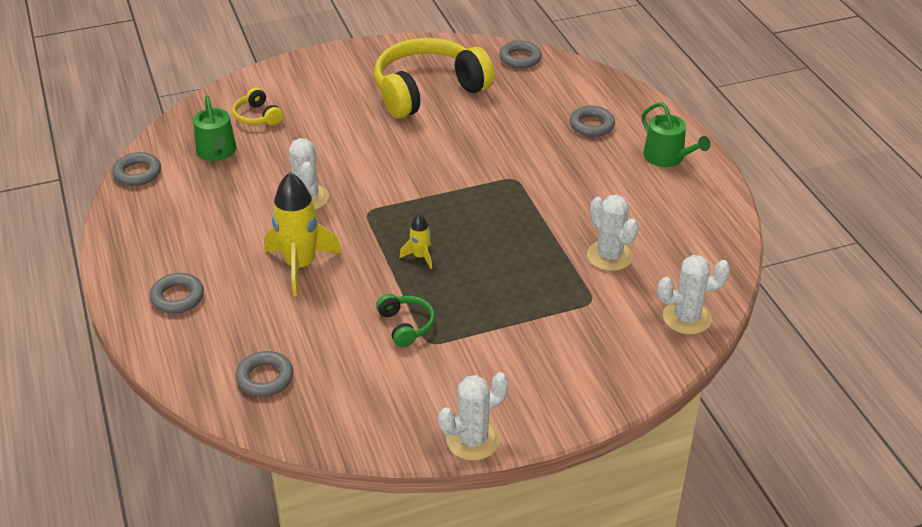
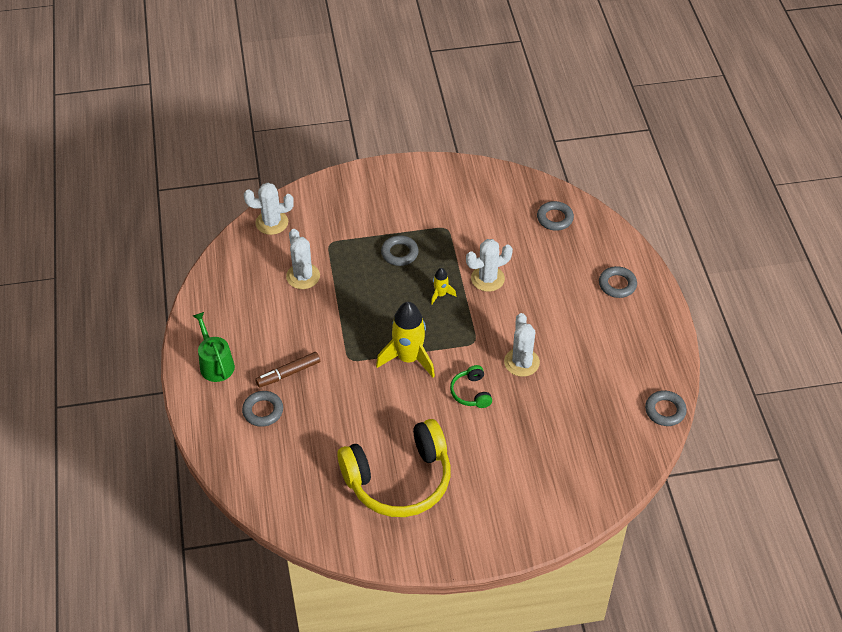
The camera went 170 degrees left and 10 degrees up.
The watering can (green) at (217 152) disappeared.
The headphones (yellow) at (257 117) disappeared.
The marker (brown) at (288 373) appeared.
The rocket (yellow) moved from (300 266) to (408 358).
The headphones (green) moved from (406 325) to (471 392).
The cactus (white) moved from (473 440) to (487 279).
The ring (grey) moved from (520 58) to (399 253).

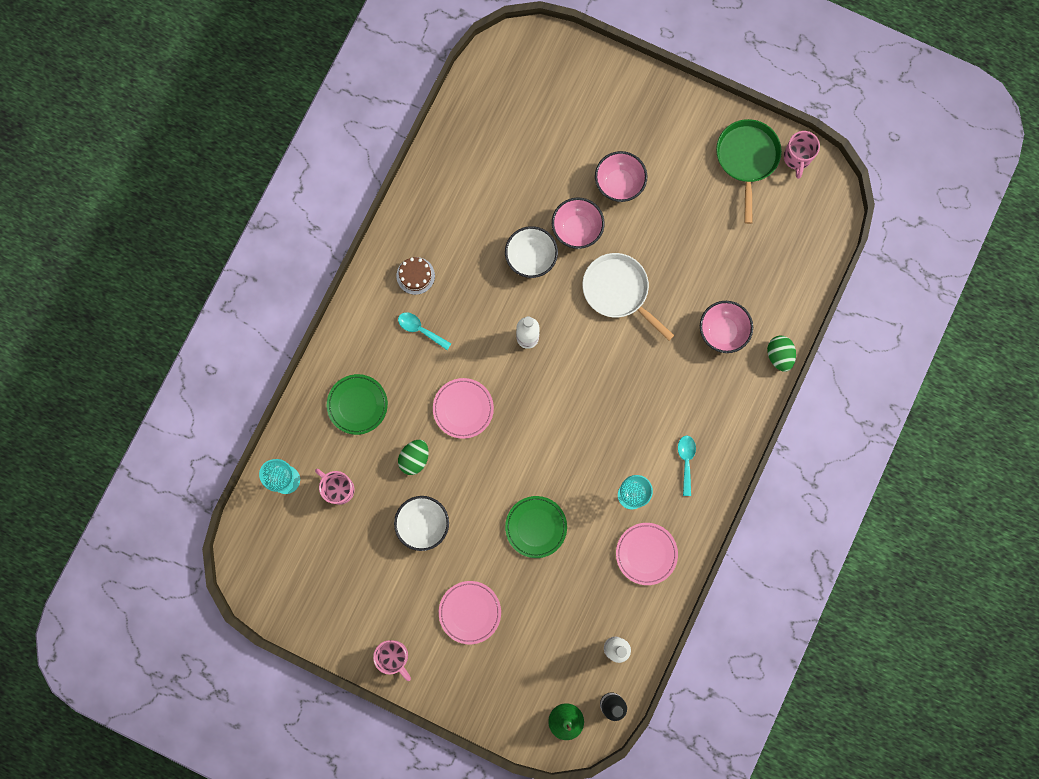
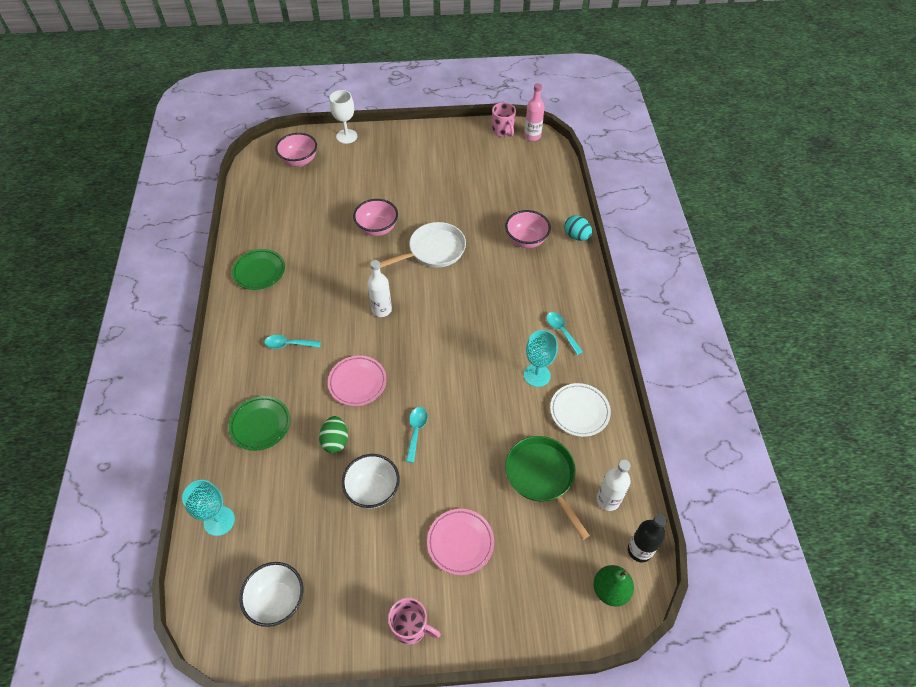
The camera went 30 degrees left and 25 degrees down.
The mug (pink) at (339 489) disappeared.
The cake (brown) at (415 275) disappeared.
The goblet (white) at (346 136) appeared.
The spoon (turquoise) at (416 431) appeared.
The bottle (pink) at (532 136) appeared.
The bowl (white) moved from (531 258) to (277 600).
The plate (green) moved from (536 527) to (259 271).
The bowl (pink) moved from (619 184) to (299 161).
The pan (green) moved from (747 159) to (542 477).
The plate (pink) at (646 554) became the plate (white) at (579 411).
The egg (green) at (779 355) became the egg (turquoise) at (576 236).
The pan (white) at (618 291) turned 135 degrees clockwise.

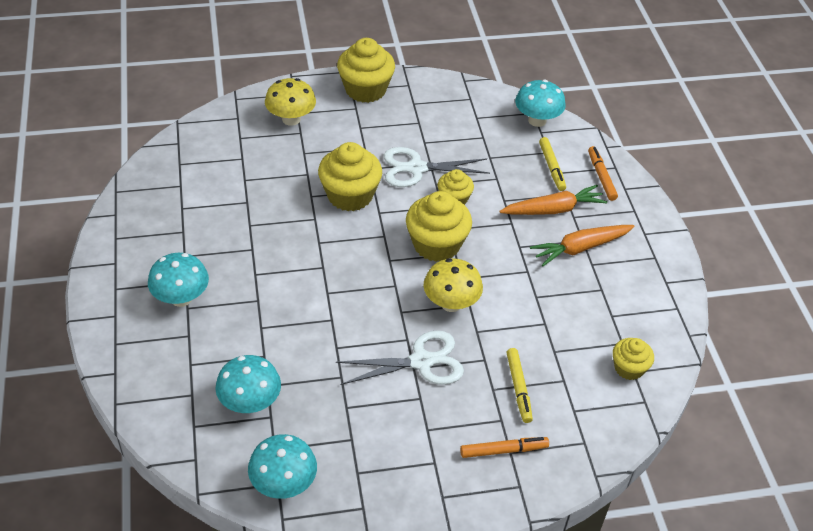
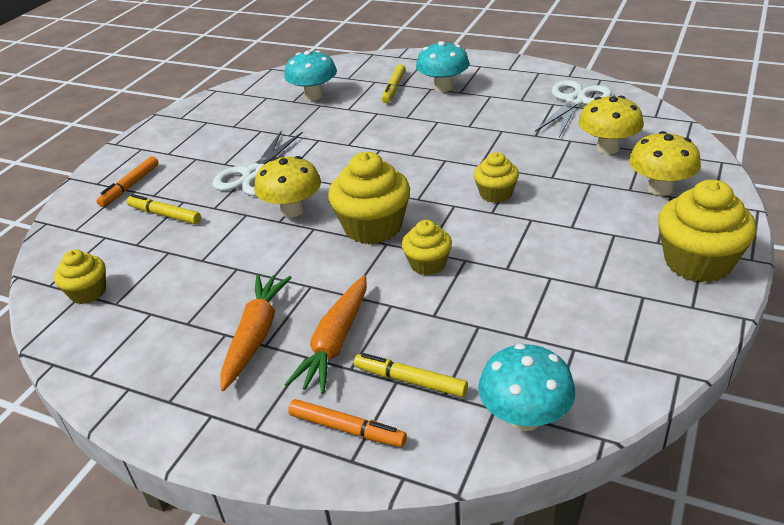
The camera went 130 degrees right and 10 degrees down.
The mushroom (turquoise) at (283 484) disappeared.
The marker (yellow) at (394 88) appeared.
The mushroom (yellow) at (607 148) appeared.
The scissors (white) moved from (416 168) to (575 101).
The cupcake (yellow) at (350 195) changed to 0.58 times the size.

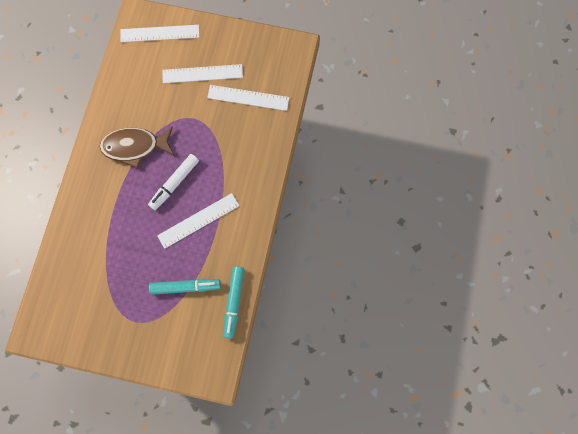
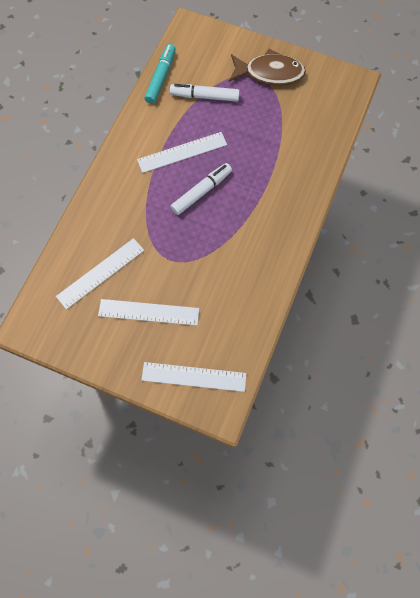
The camera went 170 degrees left and 5 degrees down.
The fish (brown) moved from (135 147) to (269 73).
The marker (turquoise) at (185 287) became the marker (white) at (205 96).
The ruler (white) at (248 98) turned 60 degrees counterclockwise.

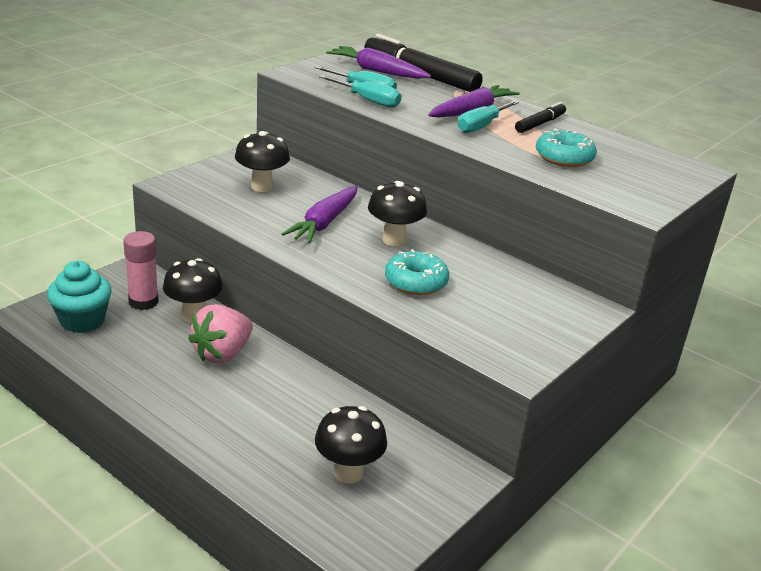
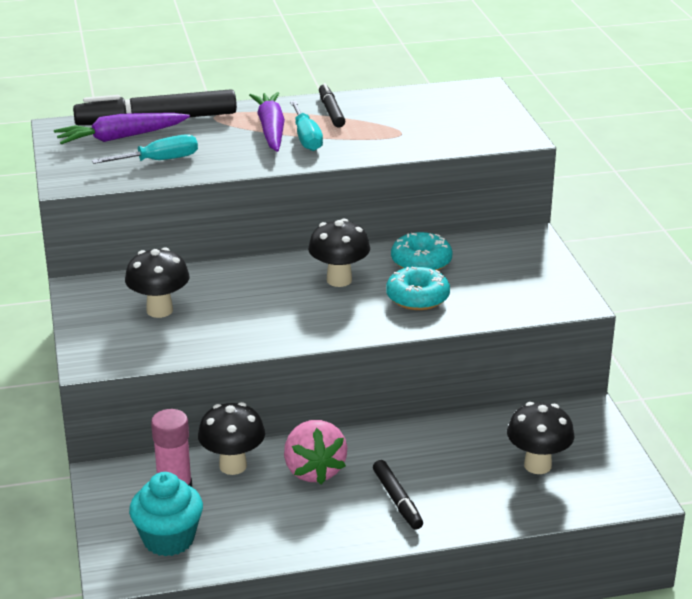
The camera went 50 degrees left and 0 degrees up.
The carrot (purple) at (324 222) disappeared.
The screwdriver (turquoise) at (368 101) disappeared.
The marker (black) at (397 500) appeared.
The donut (turquoise) moved from (564 158) to (421 262).

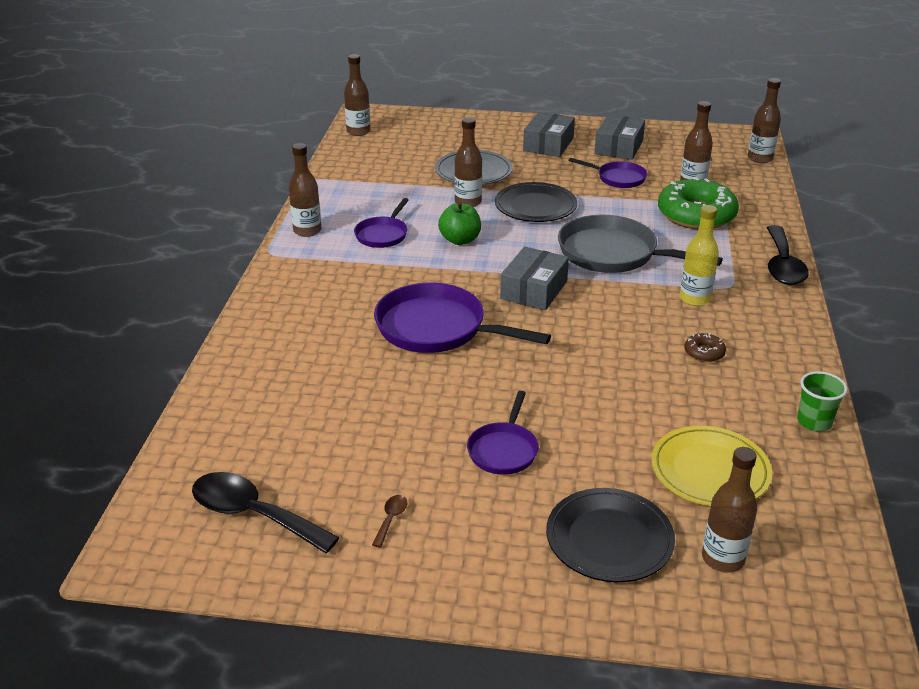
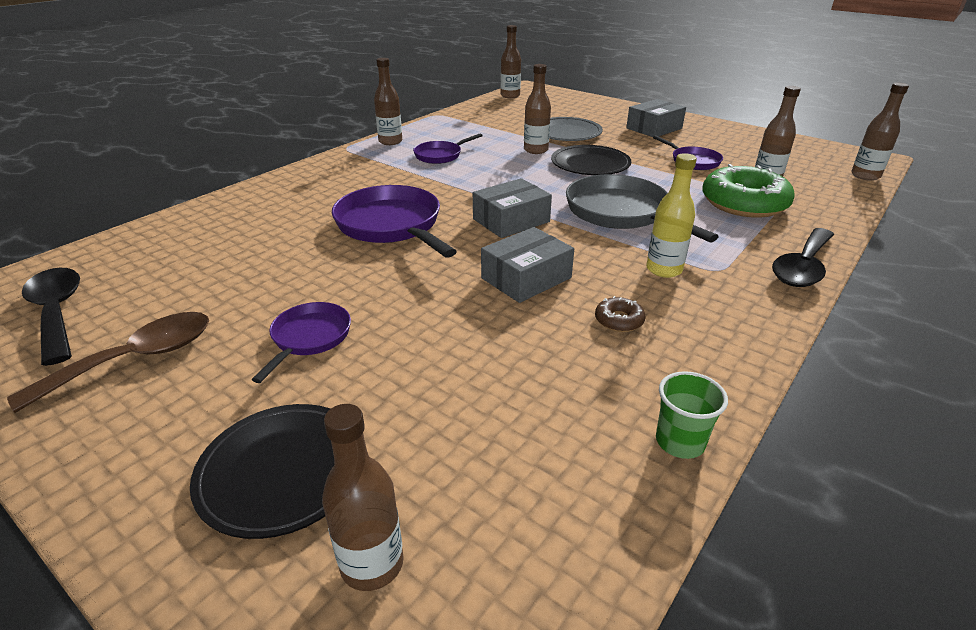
The camera went 30 degrees right and 0 degrees up.
The apple (green) at (460 240) disappeared.
The plate (yellow) at (710 470) disappeared.
The box (grey) moved from (618 147) to (526 278).
The pan (purple) at (504 450) turned 150 degrees clockwise.
The spoon (brown) at (391 519) changed to 2.41 times the size.

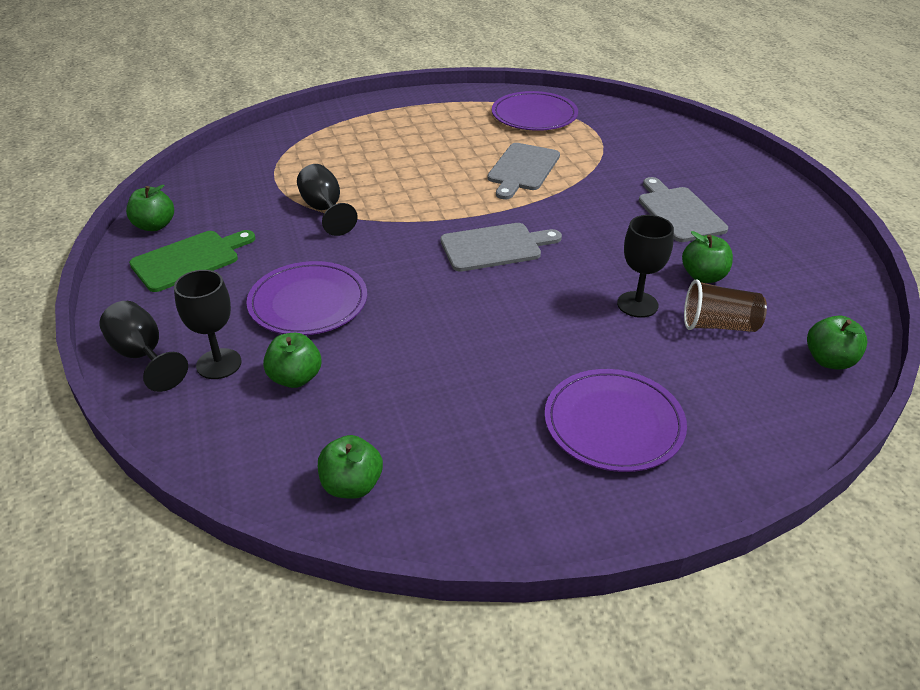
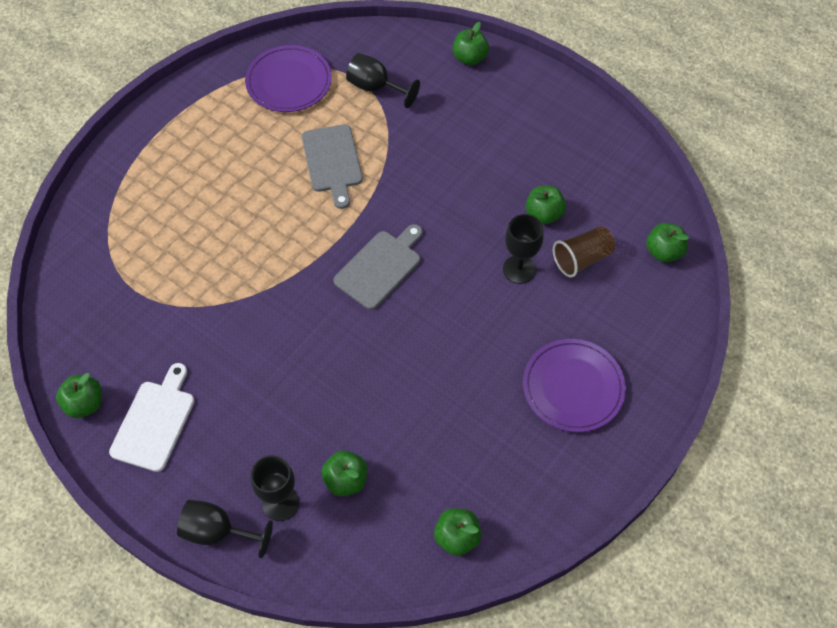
The camera went 35 degrees left and 20 degrees up.
The plate (purple) at (308 302) disappeared.
The cutting board (grey) at (679 212) disappeared.
The apple (green) at (469 58) appeared.
The goblet (black) moved from (325 210) to (376 87).
The cutting board (green) at (189 260) became the cutting board (white) at (155 422).

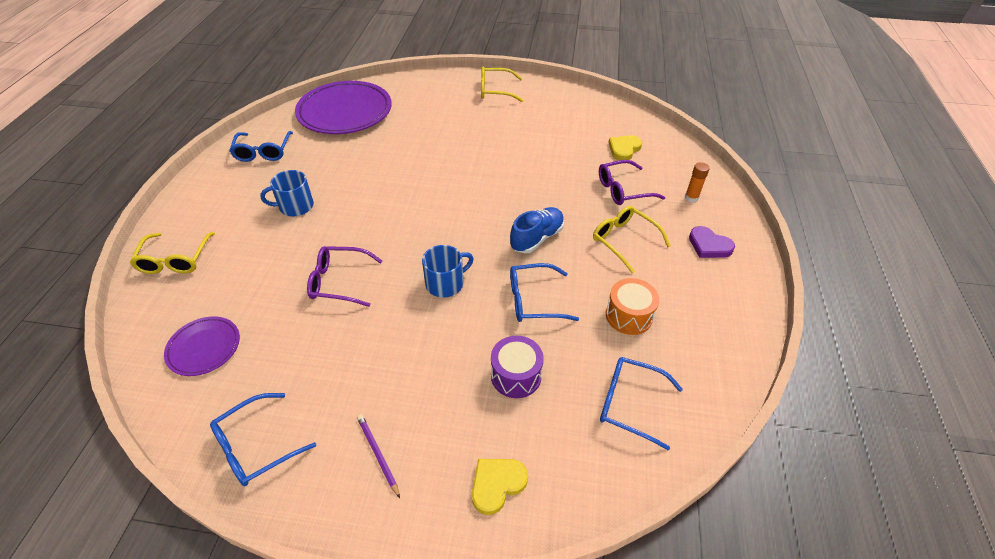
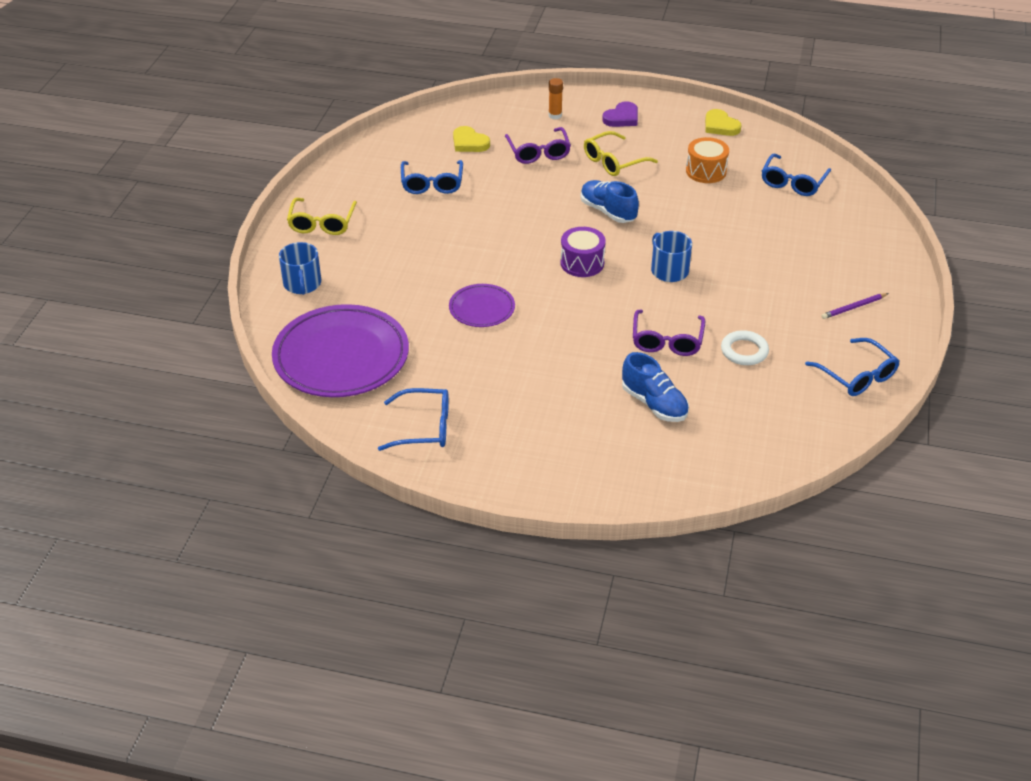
The camera went 85 degrees left and 5 degrees down.
The glasses (yellow) at (175 260) disappeared.
The shoe (blue) at (654 404) appeared.
The ring (white) at (744 351) appeared.
The plate (purple) moved from (204 348) to (482 308).
The mug (blue) moved from (295 206) to (302 284).
The heart (yellow) moved from (497 484) to (720 126).
The drum (purple) moved from (516 375) to (582 263).
The glasses (blue) moved from (534 300) to (432 183).

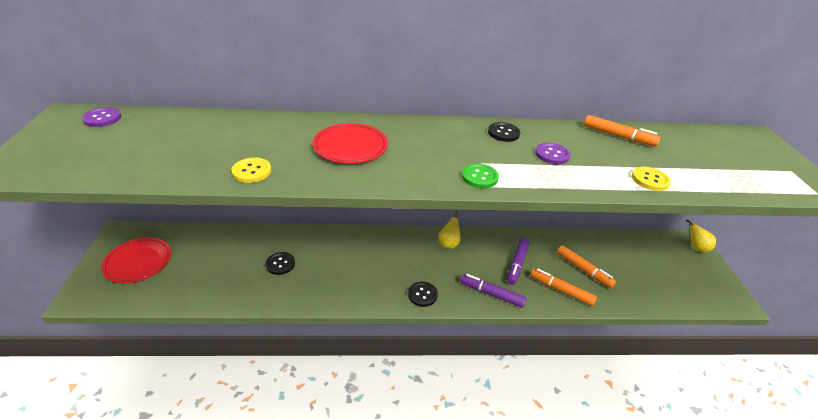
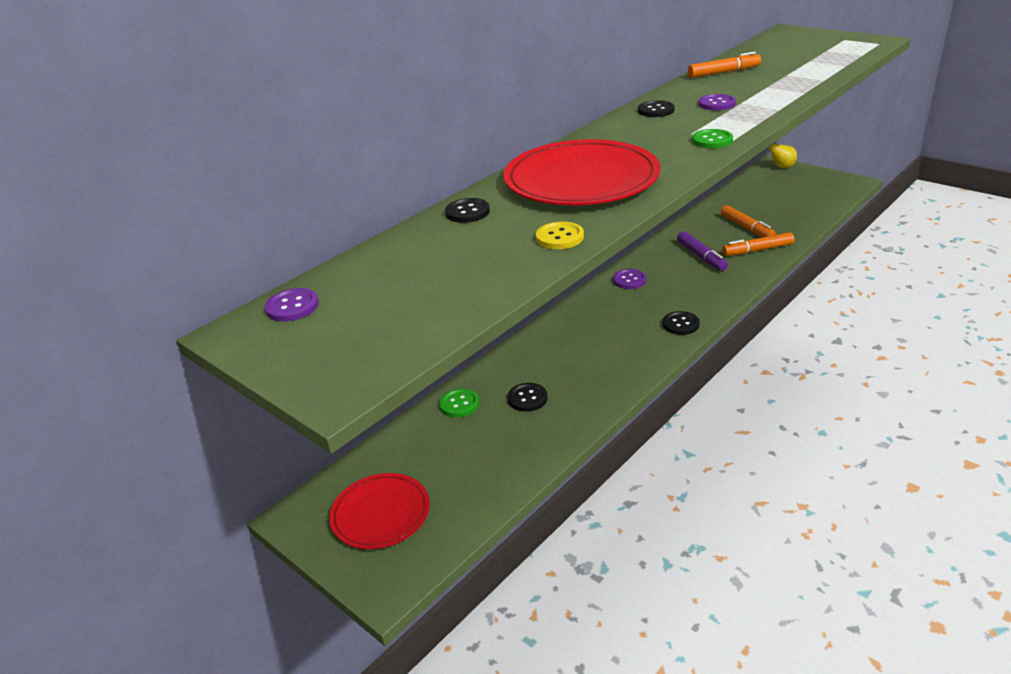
The camera went 40 degrees left and 5 degrees down.
The marker (purple) at (491 294) disappeared.
The button (yellow) at (650 180) disappeared.
The button (green) at (459 404) appeared.
The button (black) at (467 212) appeared.
The pear (yellow) at (448 243) was replaced by the button (purple) at (629 280).
The marker (orange) at (583 270) turned 60 degrees clockwise.
The plate (red) at (350 146) changed to 1.69 times the size.

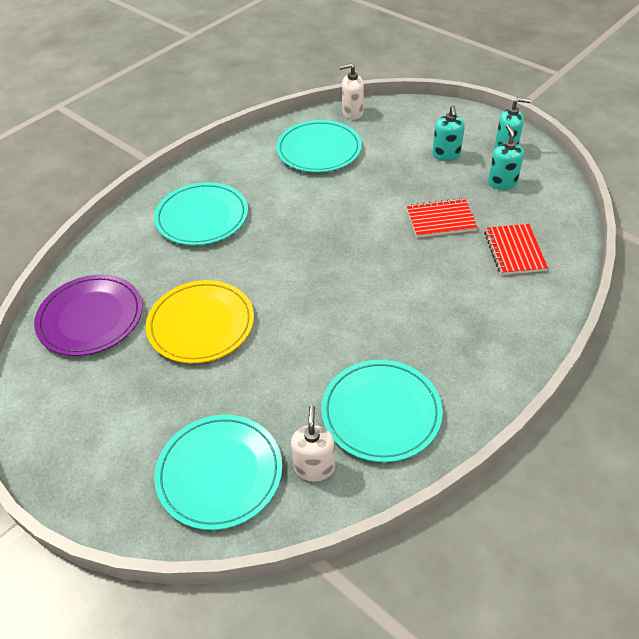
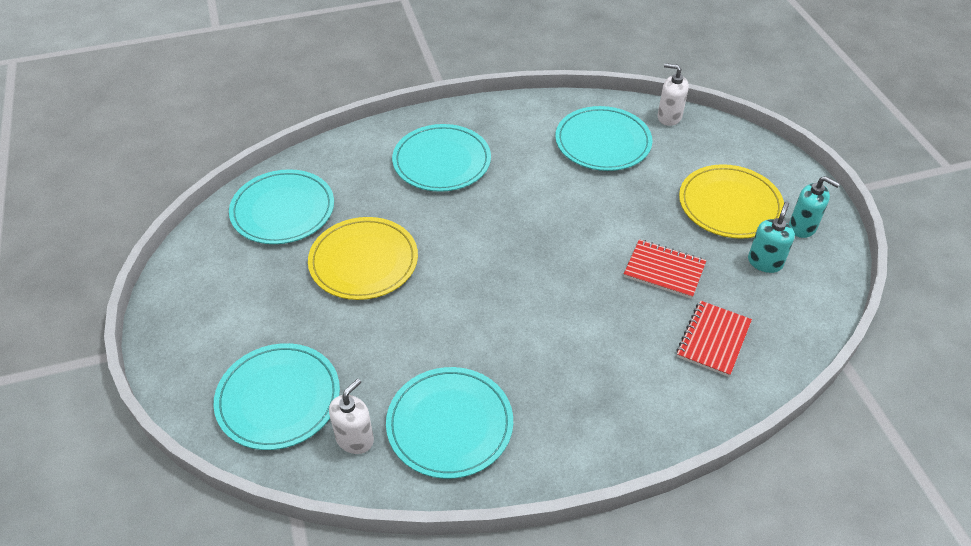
The camera went 30 degrees right and 0 degrees up.
The soap dispenser (turquoise) at (446 155) was replaced by the plate (yellow) at (729 205).
The plate (purple) at (90 318) became the plate (turquoise) at (283 210).

